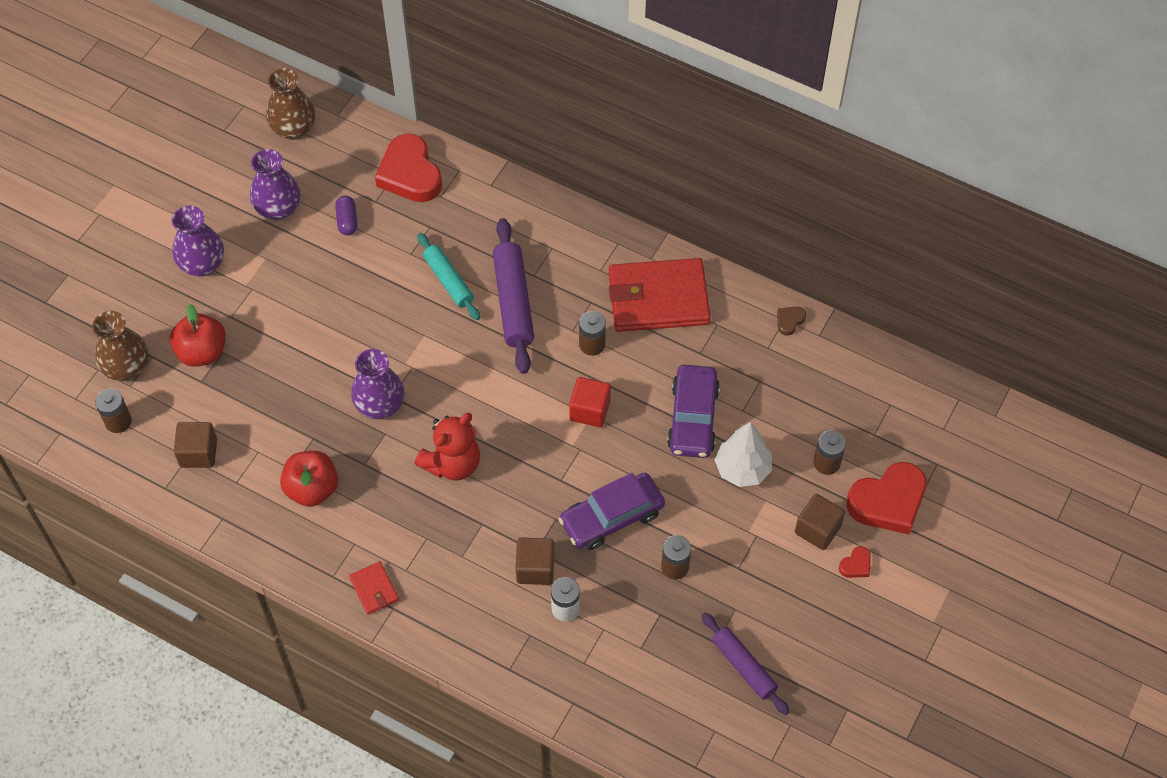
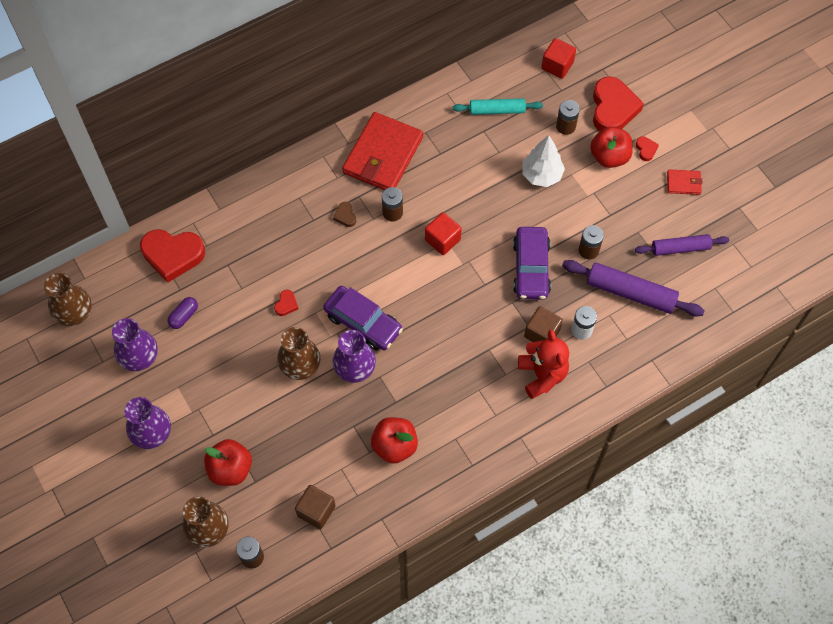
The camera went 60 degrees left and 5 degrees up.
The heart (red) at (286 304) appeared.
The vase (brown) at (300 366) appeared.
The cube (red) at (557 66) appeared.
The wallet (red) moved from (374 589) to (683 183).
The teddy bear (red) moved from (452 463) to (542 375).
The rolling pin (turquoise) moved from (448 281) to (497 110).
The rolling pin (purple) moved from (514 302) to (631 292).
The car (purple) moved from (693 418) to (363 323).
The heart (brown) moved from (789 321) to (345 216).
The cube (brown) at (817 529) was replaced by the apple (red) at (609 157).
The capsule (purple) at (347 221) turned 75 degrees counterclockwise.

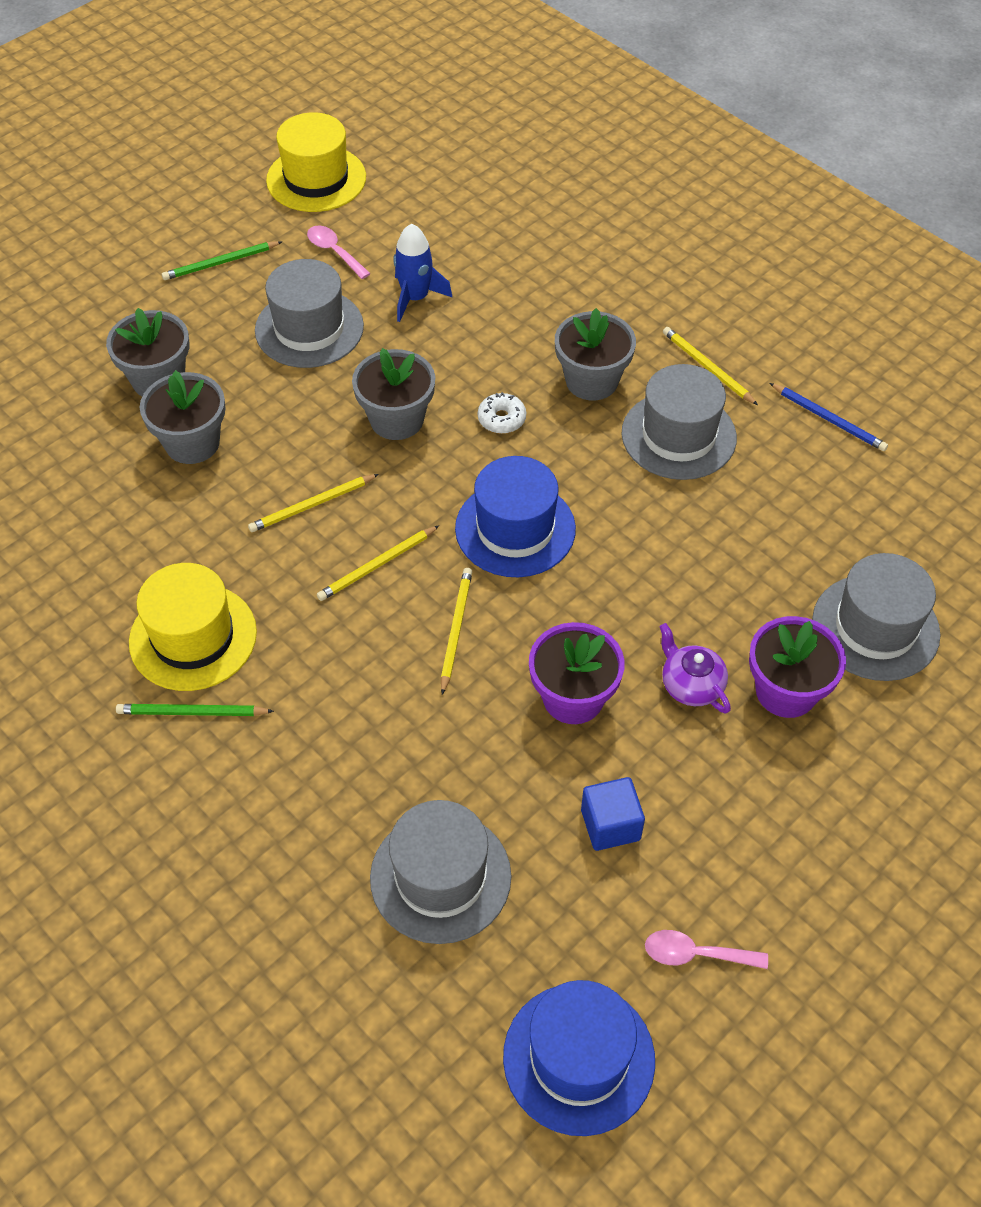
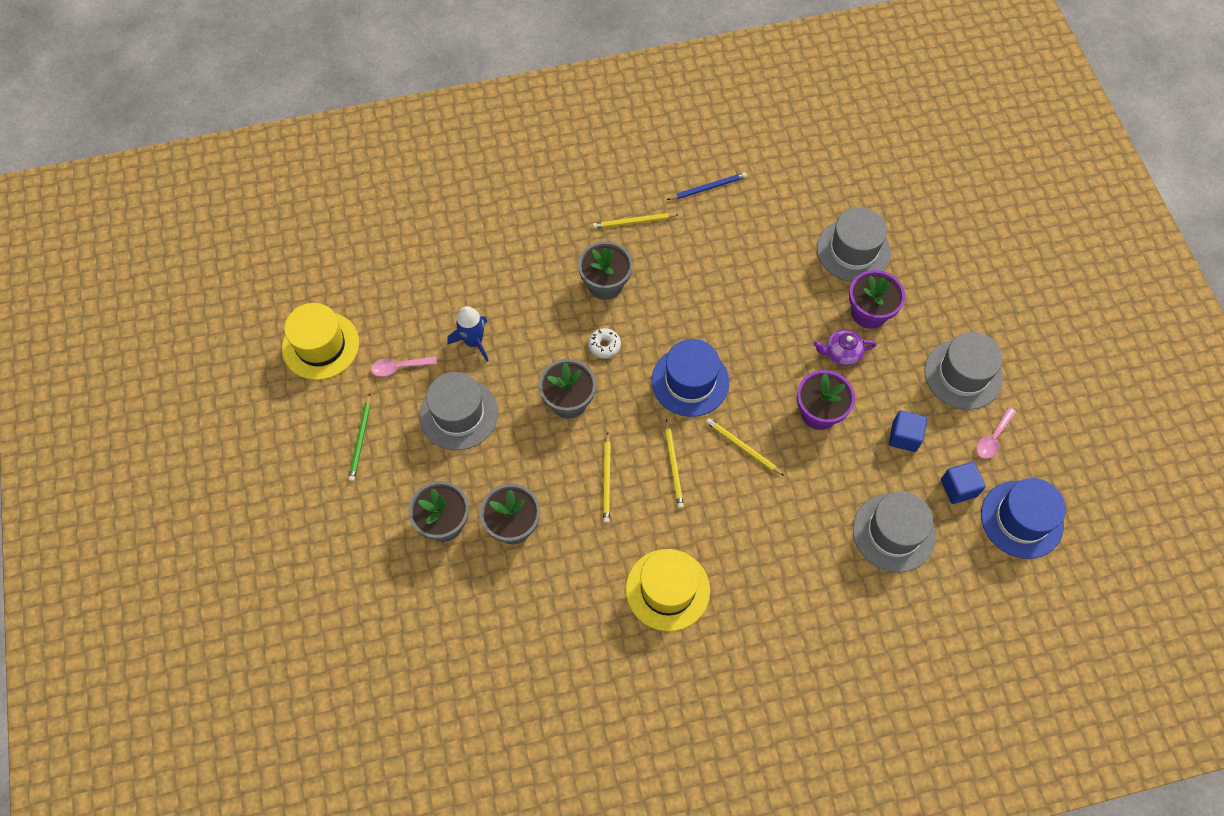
The camera went 60 degrees left and 10 degrees up.
The pencil (green) at (192 712) disappeared.
The cube (blue) at (958 488) appeared.
The hat (grey) moved from (678 435) to (963 374).

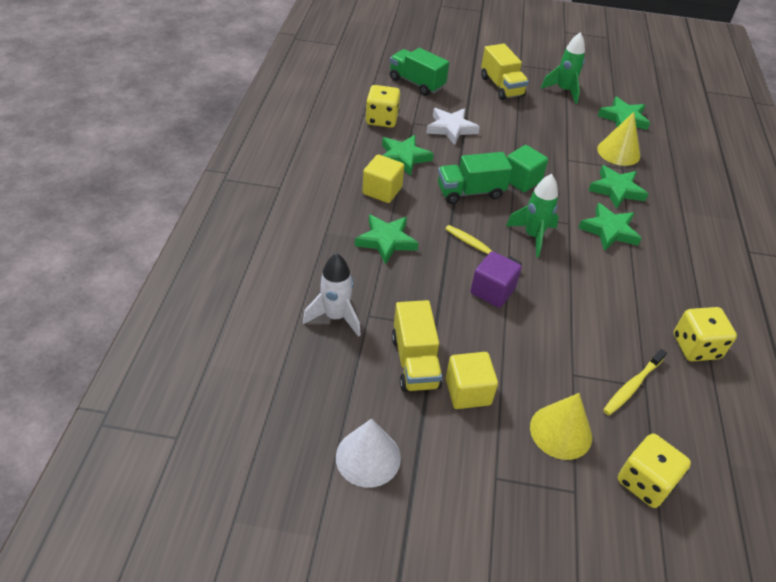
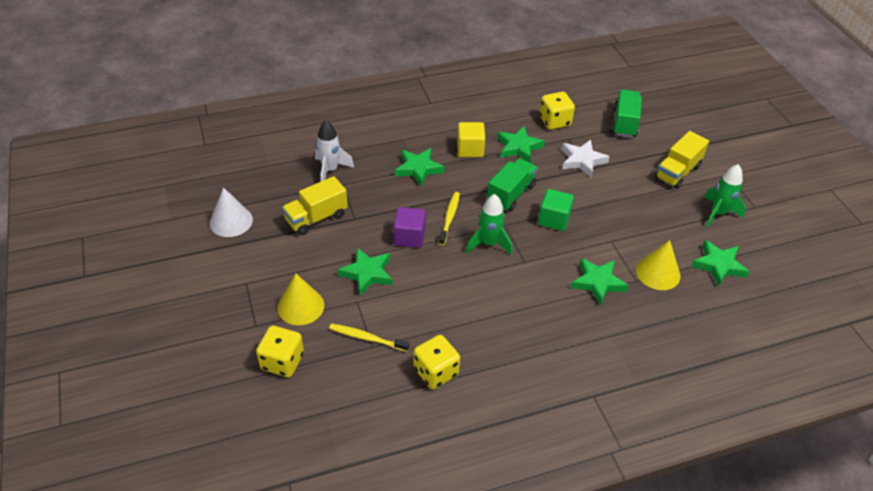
The camera went 65 degrees right and 0 degrees up.
The cube (yellow) at (468 391) disappeared.
The star (green) moved from (609 230) to (367 273).
The truck (green) at (470 192) turned 75 degrees clockwise.

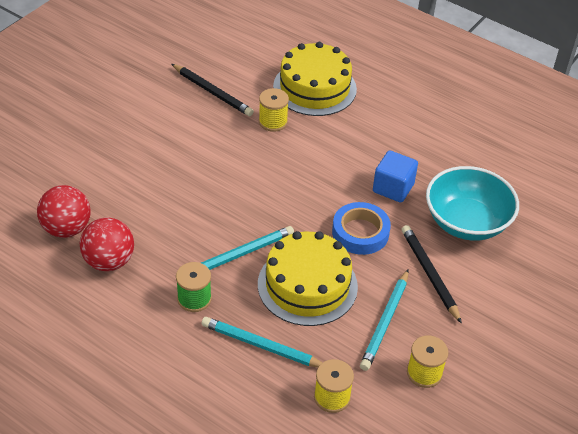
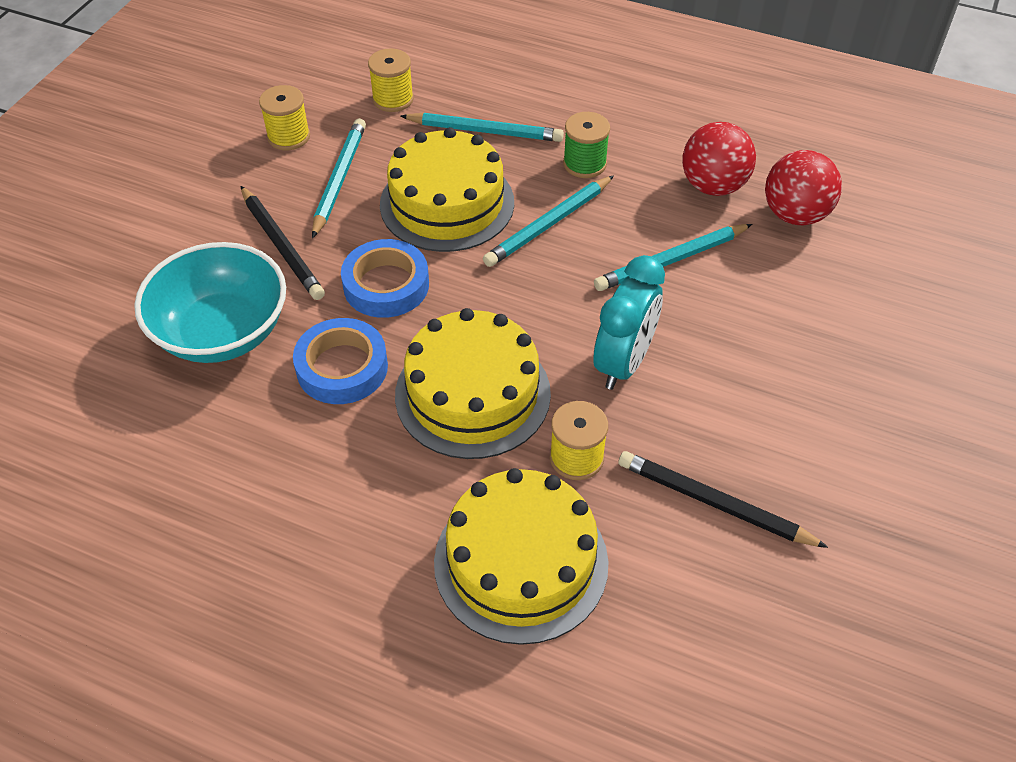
The camera went 170 degrees right and 5 degrees up.
The cake (yellow) at (472 394) appeared.
The clock (turquoise) at (623 363) appeared.
The pencil (turquoise) at (671 261) appeared.
The cube (blue) at (393 188) was replaced by the tape (blue) at (342 367).

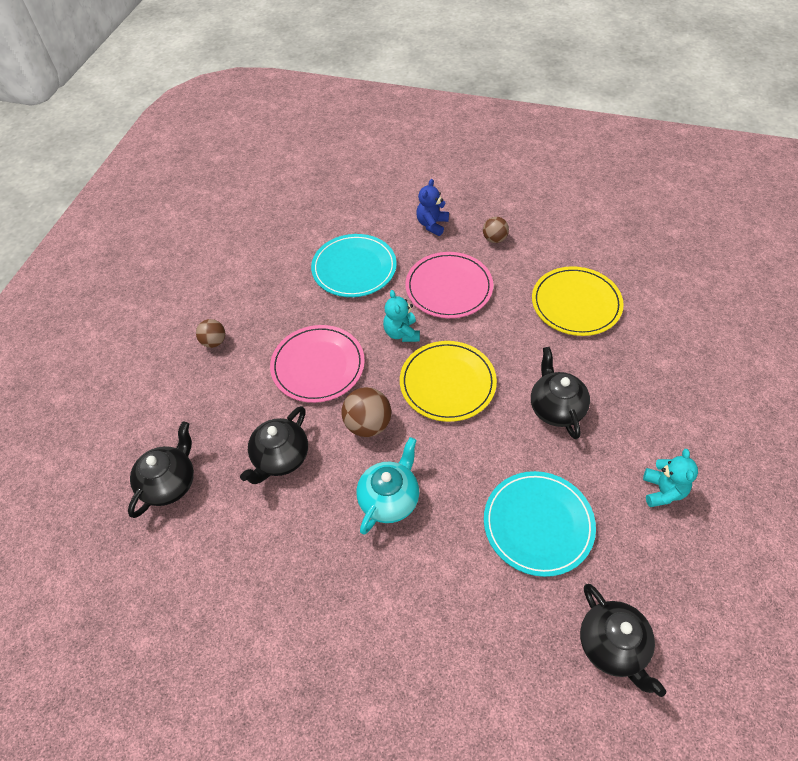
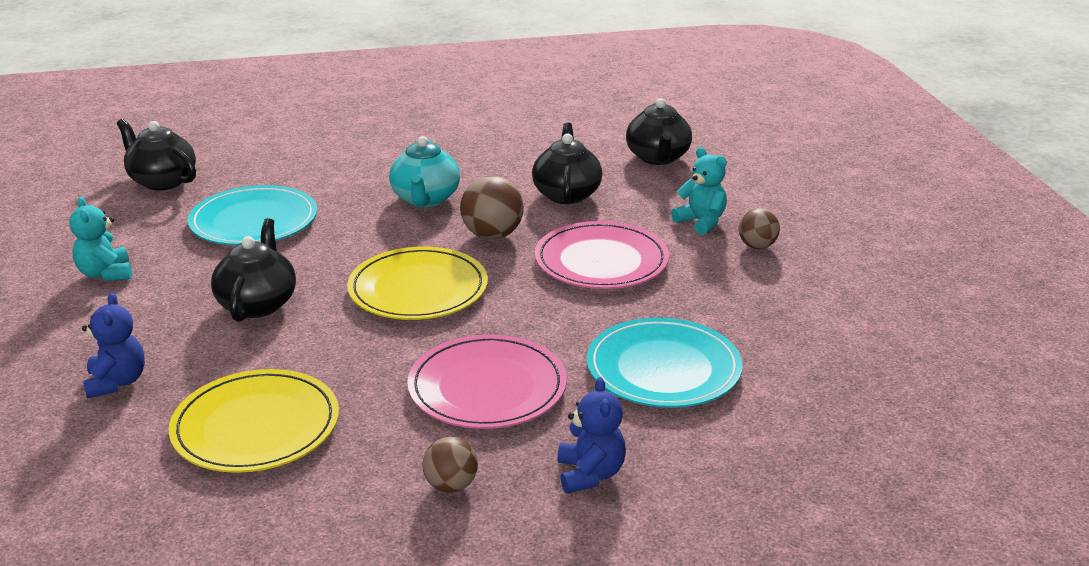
The camera went 150 degrees right and 25 degrees down.
The teddy bear (blue) at (117 382) appeared.
The teddy bear (turquoise) moved from (401 333) to (701 222).
The teapot (black) at (556 408) turned 135 degrees counterclockwise.

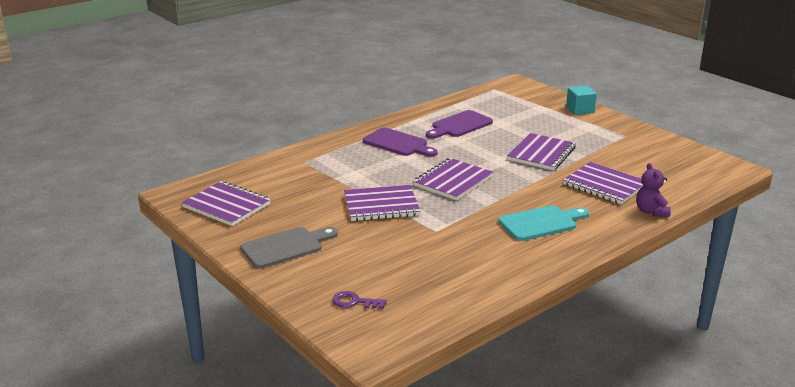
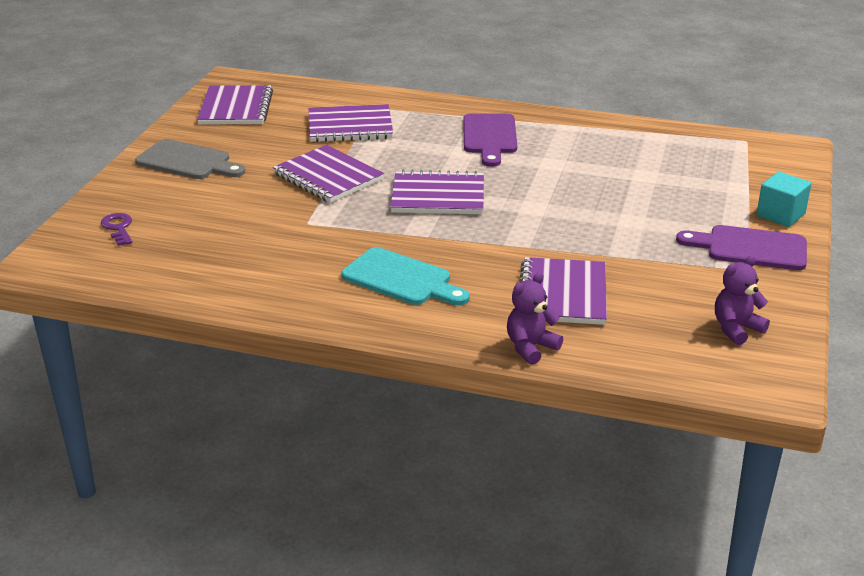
The camera went 55 degrees right and 5 degrees up.
The teddy bear (purple) at (736 329) appeared.
The cutting board (purple) moved from (459 125) to (750 248).
The notebook (purple) moved from (541 154) to (350 126).

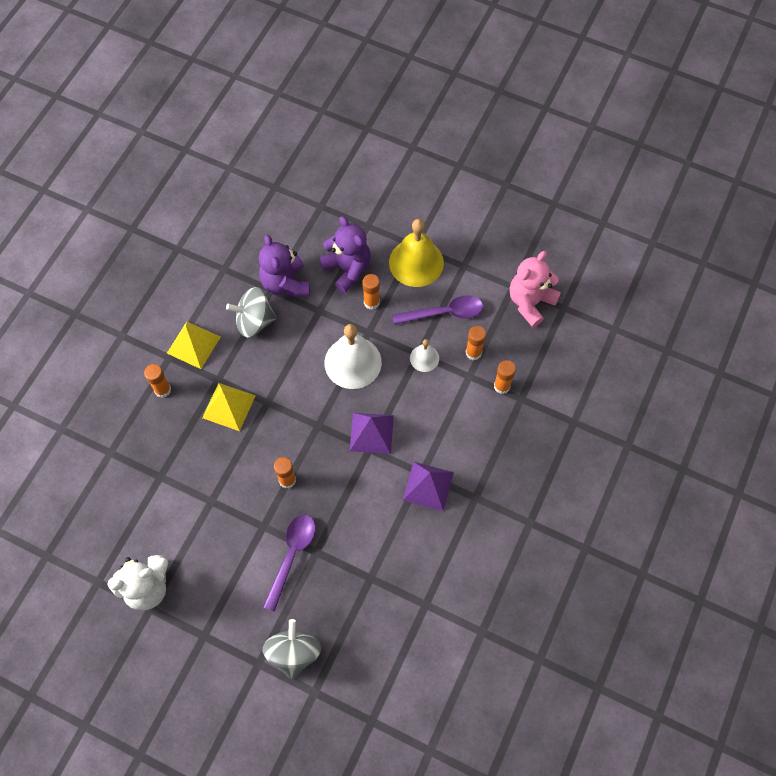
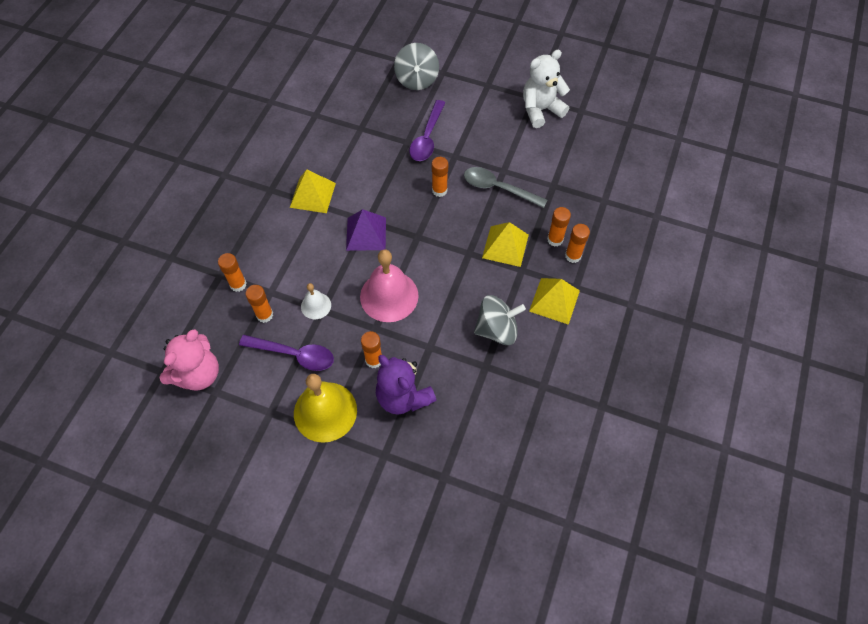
The camera went 175 degrees right and 5 degrees down.
The teddy bear (purple) at (285 283) disappeared.
The spoon (grey) at (498 188) appeared.
The glue stick (orange) at (555 239) appeared.
The bell (white) at (353 362) became the bell (pink) at (389 296).
The pyramid (purple) at (428 486) became the pyramid (yellow) at (312 195).
The spoon (purple) at (444 313) turned 150 degrees counterclockwise.

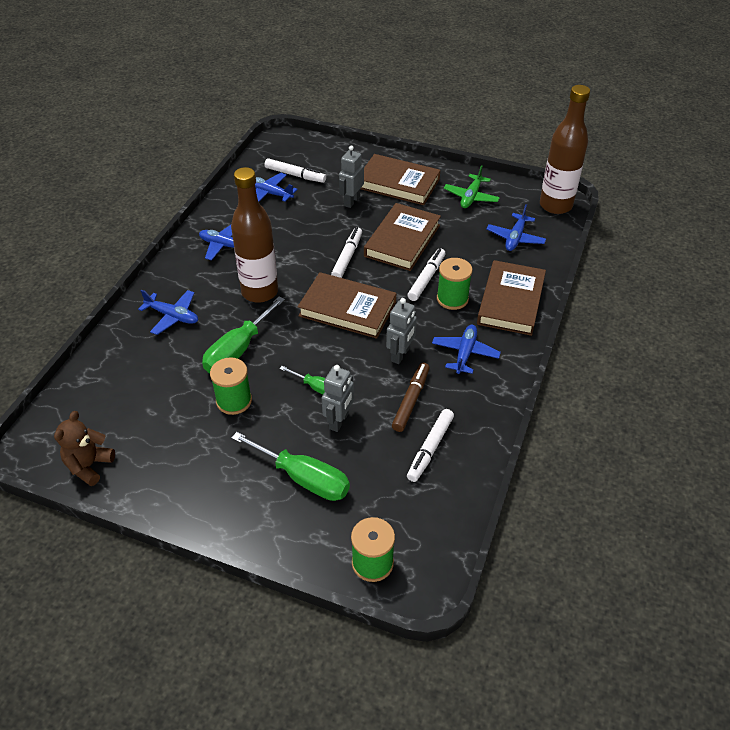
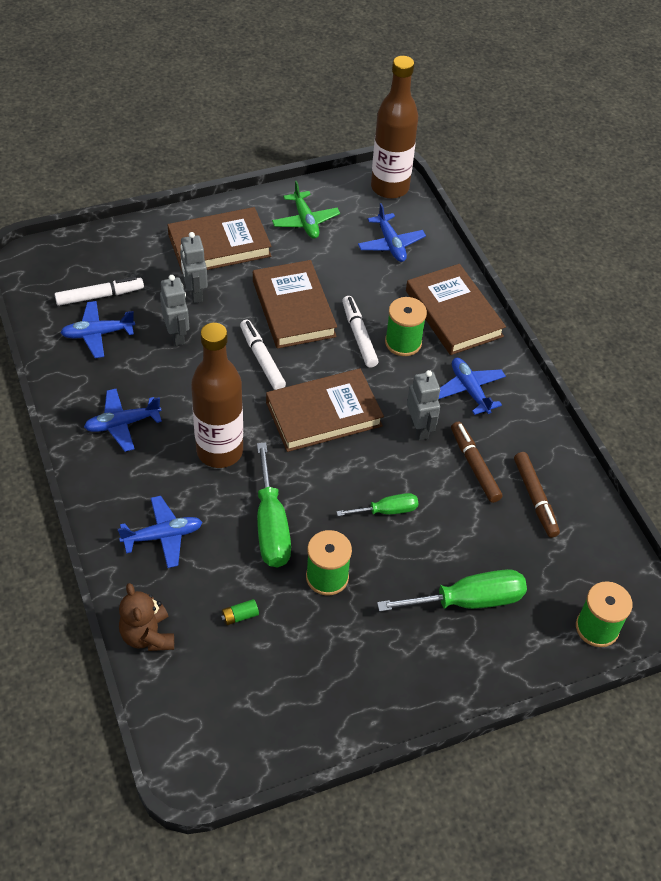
The camera went 45 degrees left and 5 degrees up.
The battery (green) at (240 616) appeared.
The teddy bear (brown) moved from (89 466) to (148 635).
The robot (grey) moved from (339 421) to (177 335).
The marker (white) at (430 448) became the marker (brown) at (535 498).

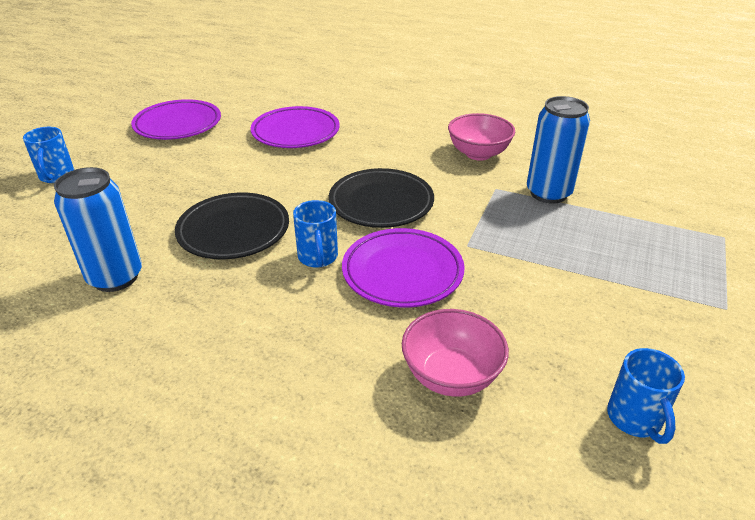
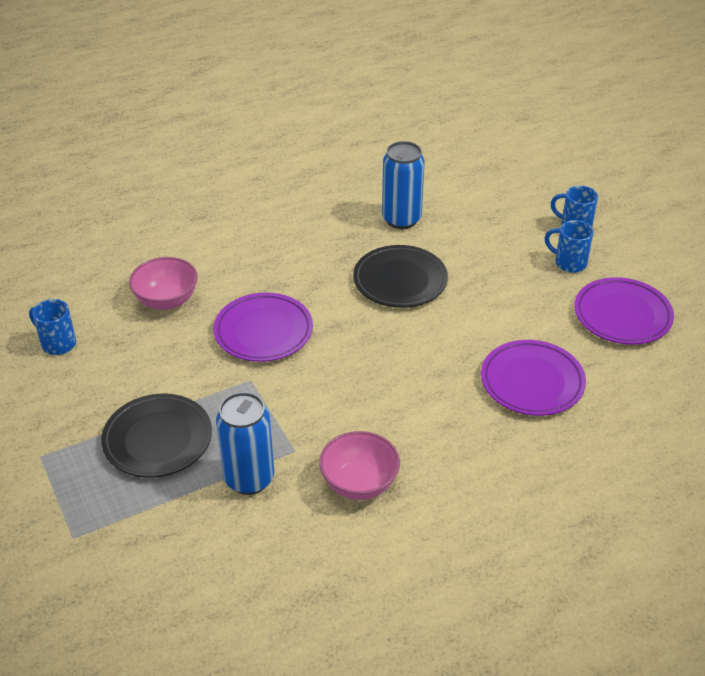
The camera went 130 degrees right and 5 degrees up.
The mug (blue) moved from (318 258) to (569 263).
The plate (black) moved from (381 203) to (158 439).

